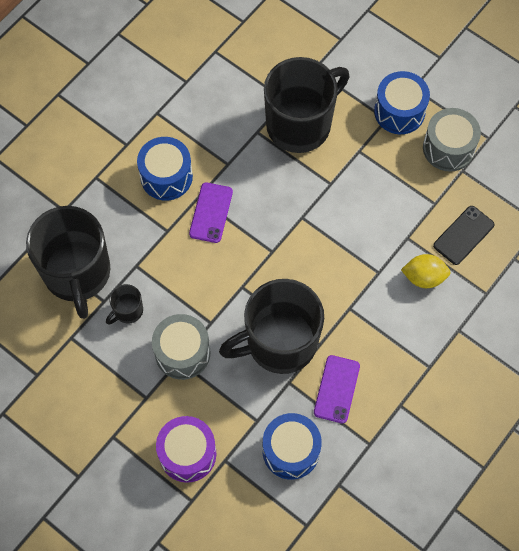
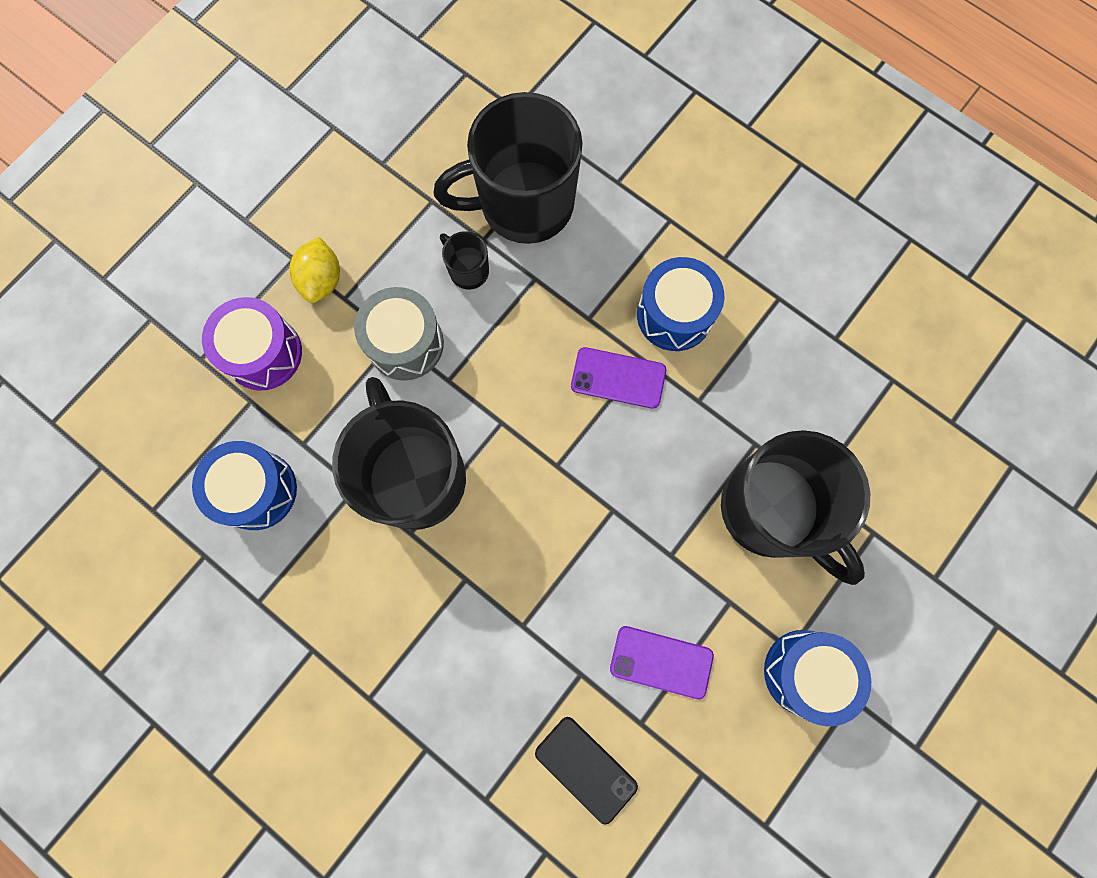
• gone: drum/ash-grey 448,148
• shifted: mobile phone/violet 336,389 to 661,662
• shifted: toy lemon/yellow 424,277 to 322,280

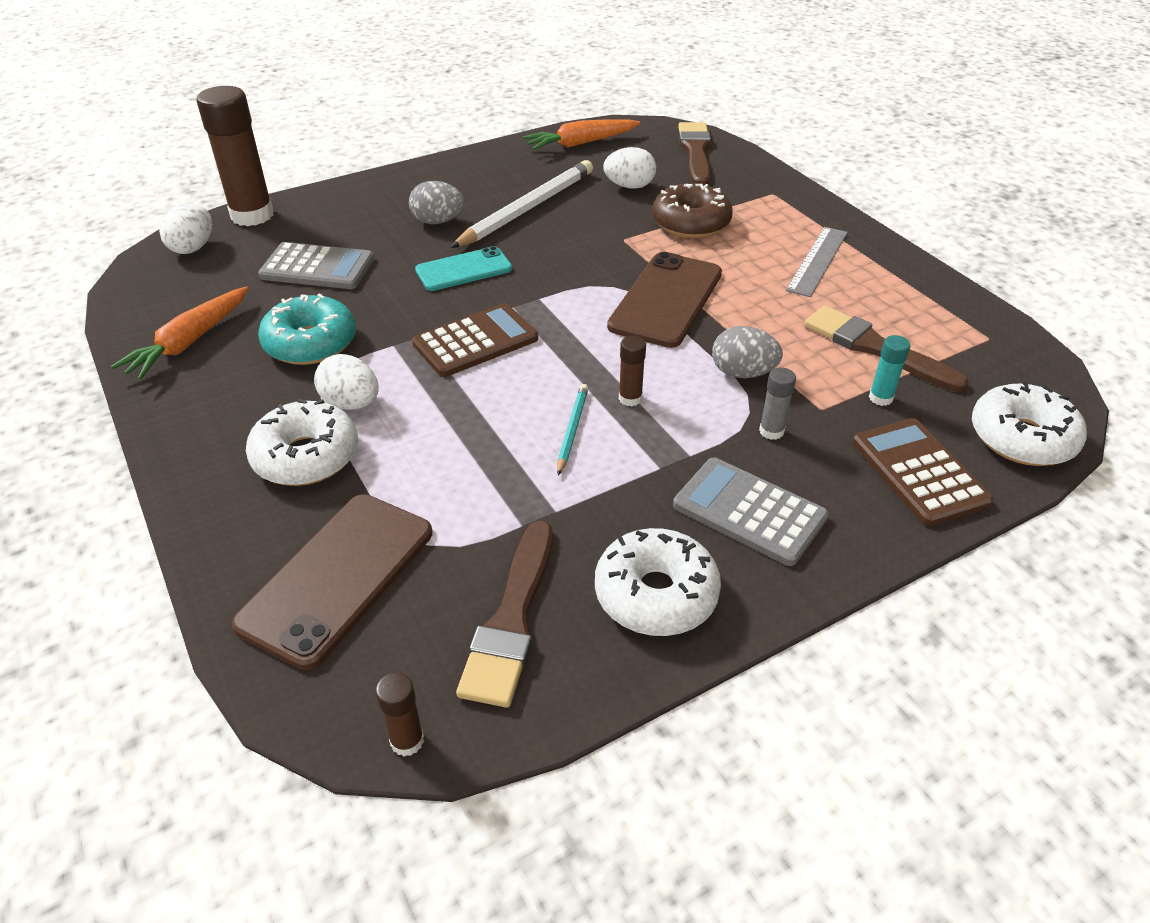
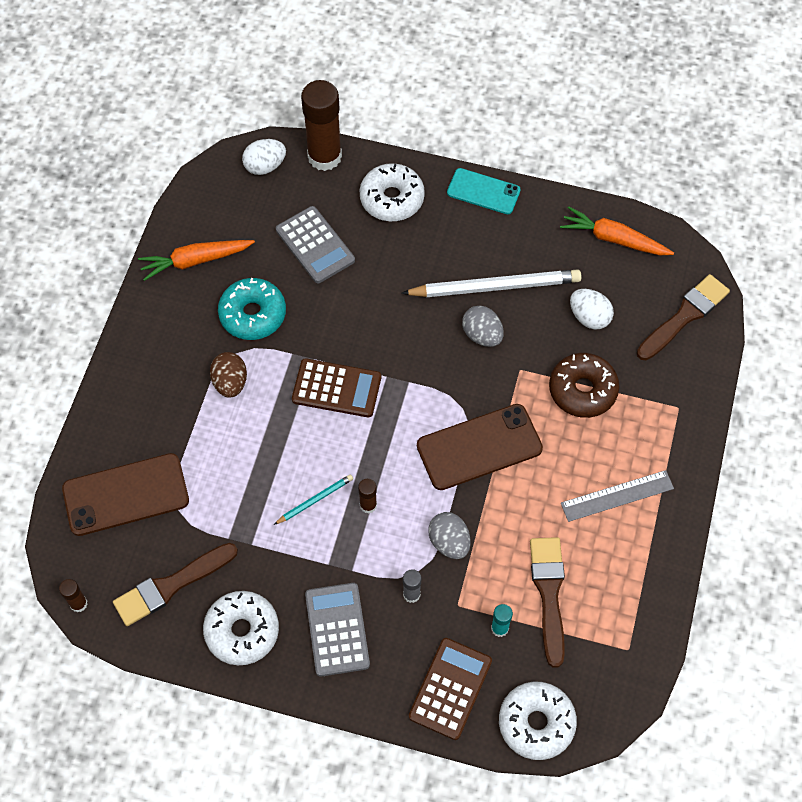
• shifted: donut/white 306,456 to 392,199
• shifted: egg shape/ash-grey 438,221 to 482,335
• shifted: mobile phone/aqua 464,269 to 483,191
• repainted: egg shape/white 351,403 to egg shape/dark brown 230,383

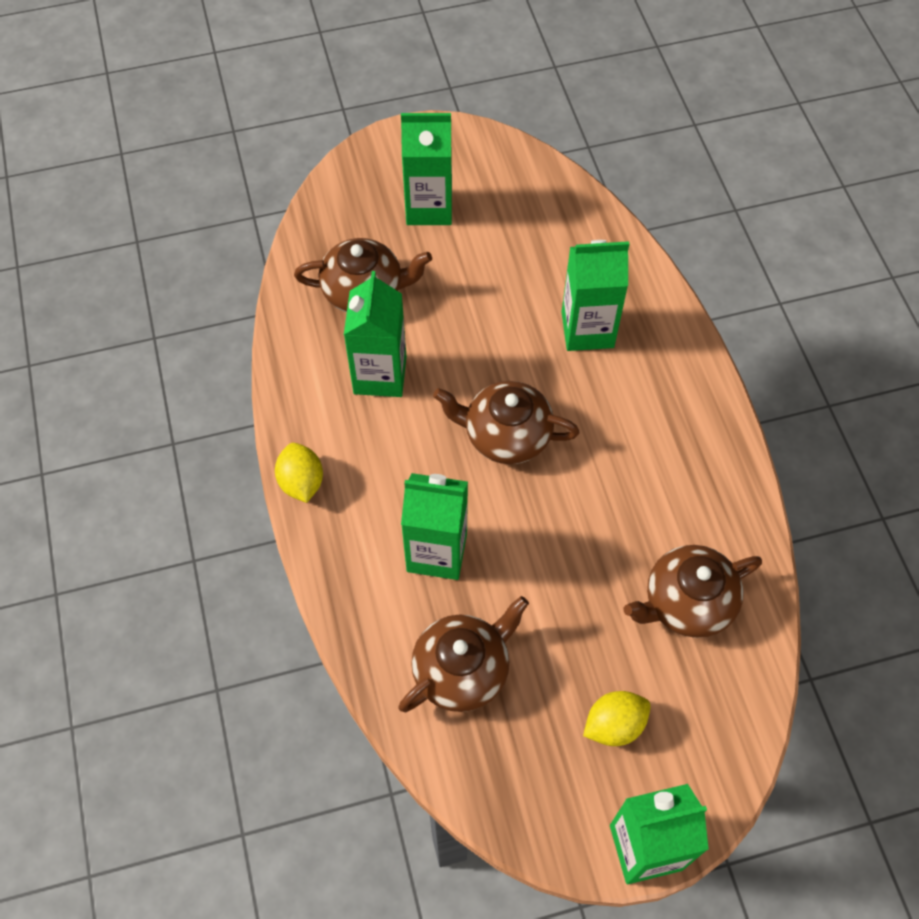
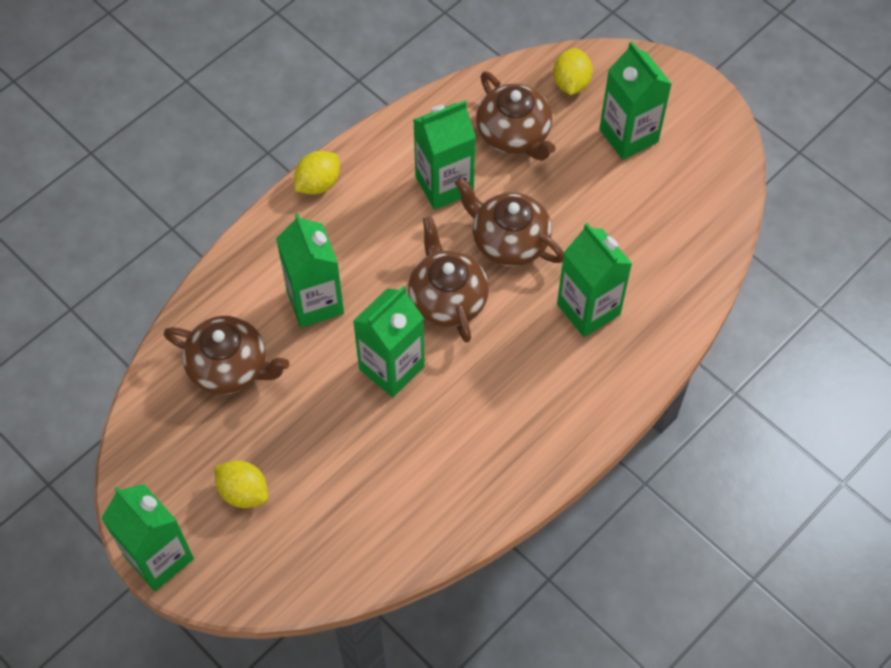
• new: juice carton/green 391,368
• new: toy lemon/yellow 571,83
• shifted: teapot/dark brown 687,602 to 509,240

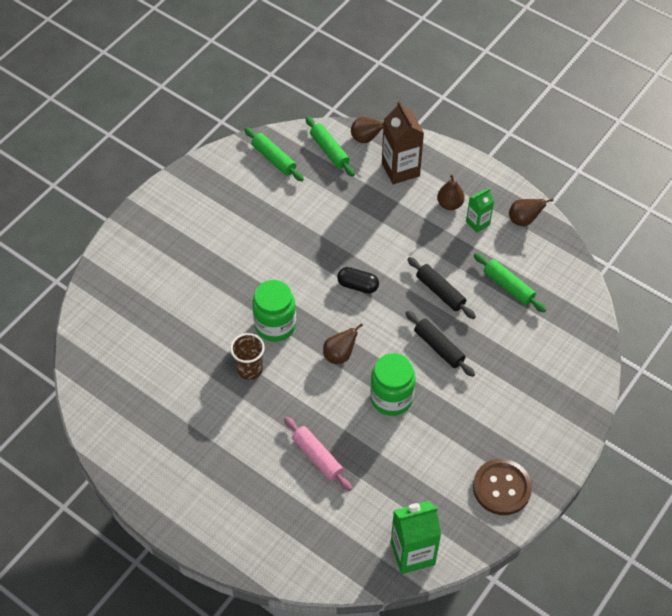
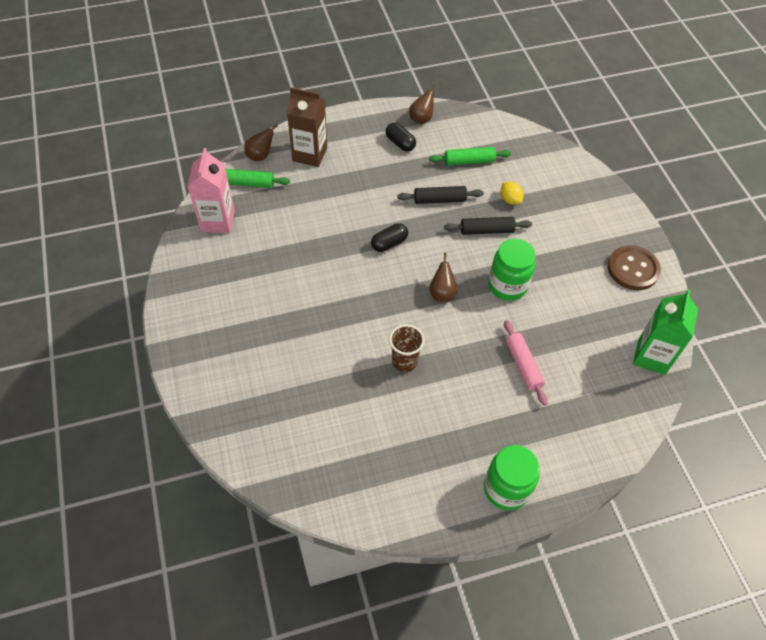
• gone: pear/dark brown 449,204
• new: toy lemon/yellow 510,200
• shifted: jar/green 275,325 to 506,488
• swapped: rolling pin/green 274,159 to juice carton/rosy 217,221
• swapped: juice carton/green 477,223 to pill/ebony 400,143
• rotated: rolling pin/rosy 317,457 = 523,365 75 degrees clockwise

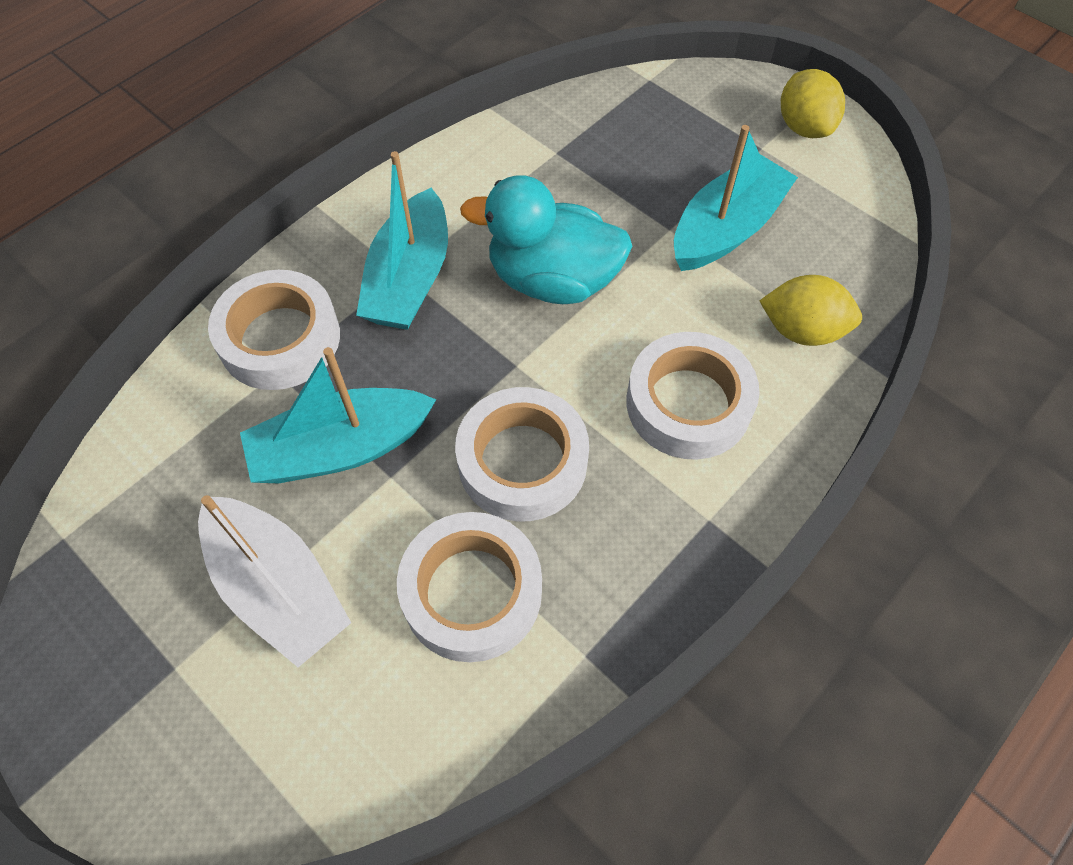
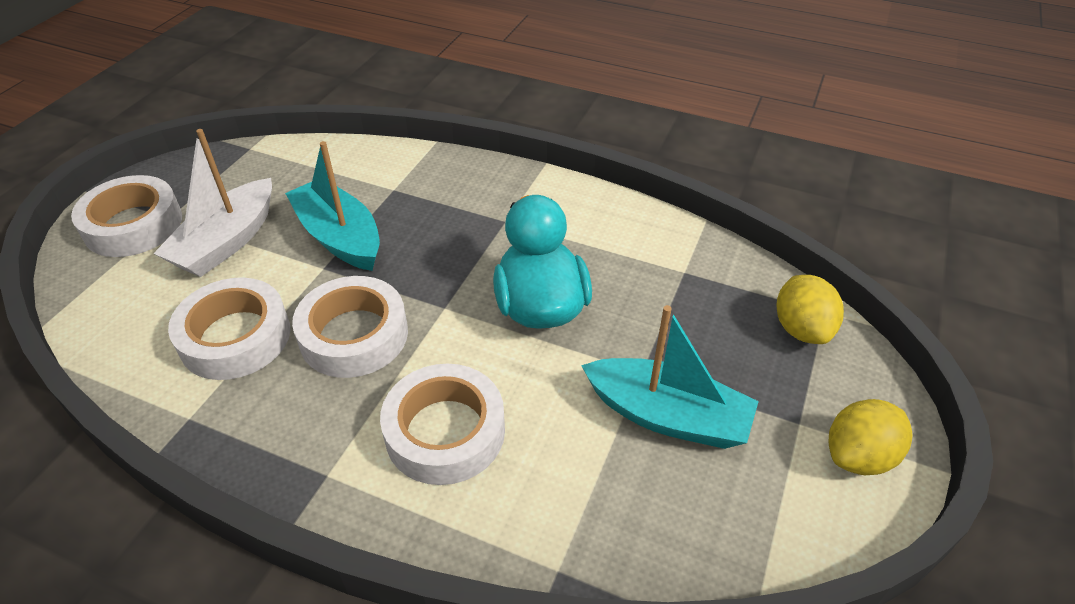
• gone: sailboat/aqua 410,279
• shifted: roll of tape/white 280,338 to 133,225
• shifted: toy lemon/yellow 802,330 to 801,329

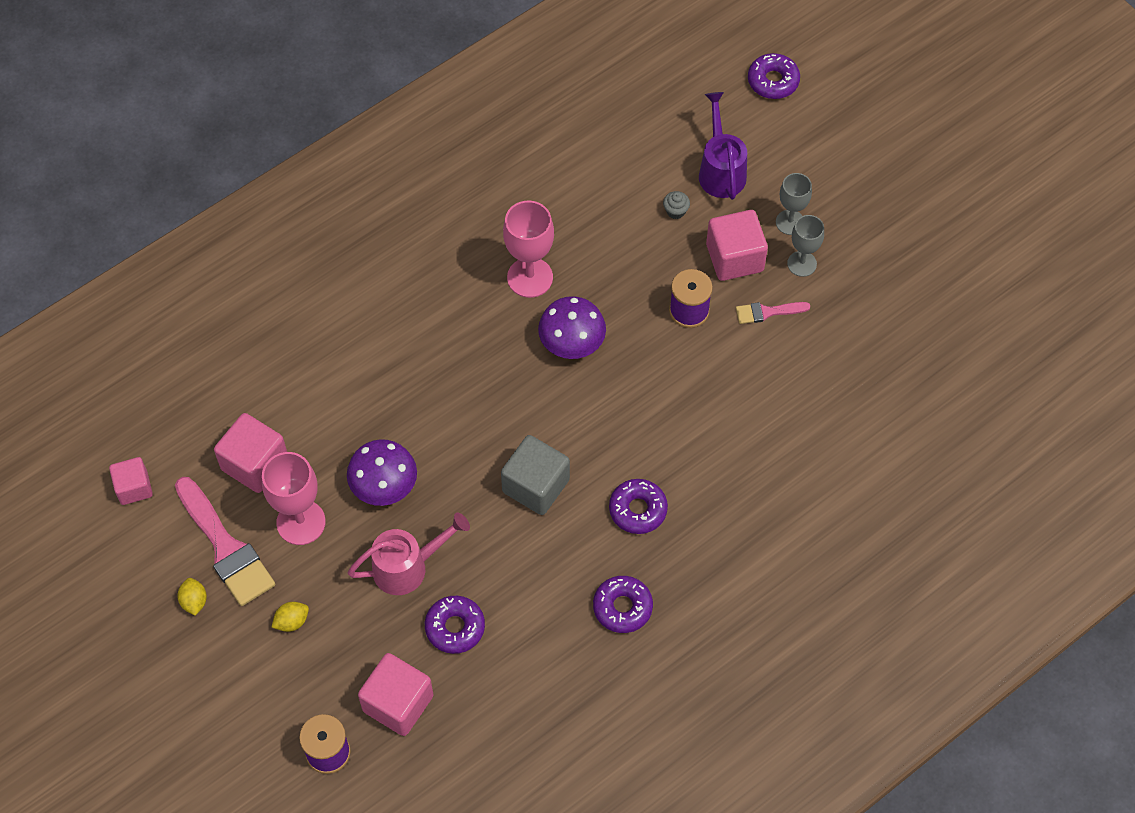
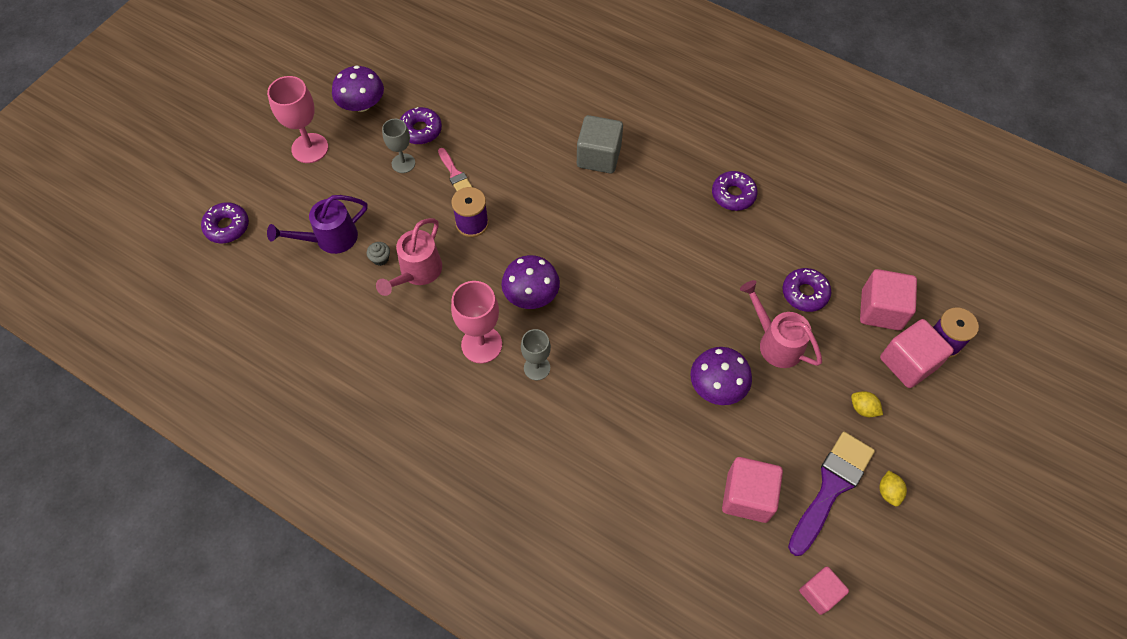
• new: mushroom/violet 362,104
• new: watering pot/rosy 417,272
• shifted: wine glass/rosy 301,522 to 310,148
• shifted: cube/ash-grey 536,486 to 598,156
• shifted: donut/violet 638,510 to 420,130
• shifted: cube/rosy 734,258 to 908,363
• shifted: wine glass/ash-grey 790,222 to 537,368
• repainted: paint brush/rosy 226,547 to paint brush/violet 831,487
• rotated: toy lemon/yellow 194,601 = 888,492 60 degrees counterclockwise

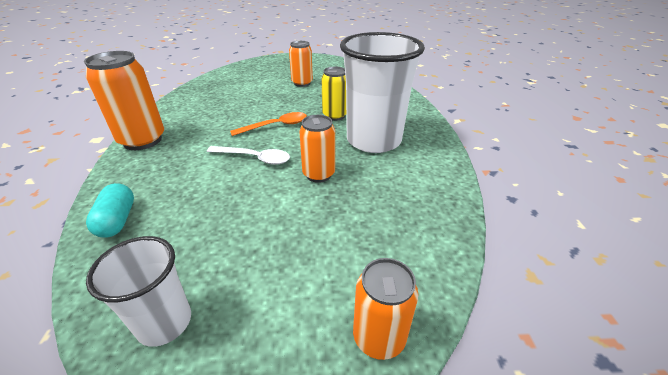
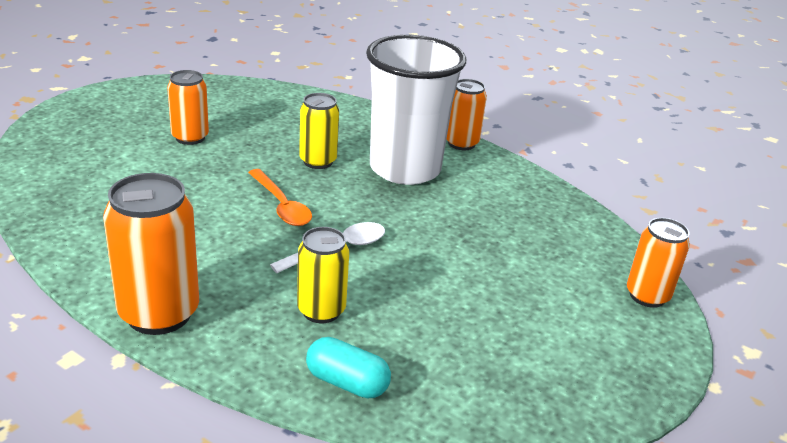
• gone: beaker/white 164,322
• new: can/yellow 321,310
• shifted: can/bright orange 318,174 to 461,143
• rotated: spoon/bright orange 275,126 = 281,205 135 degrees clockwise

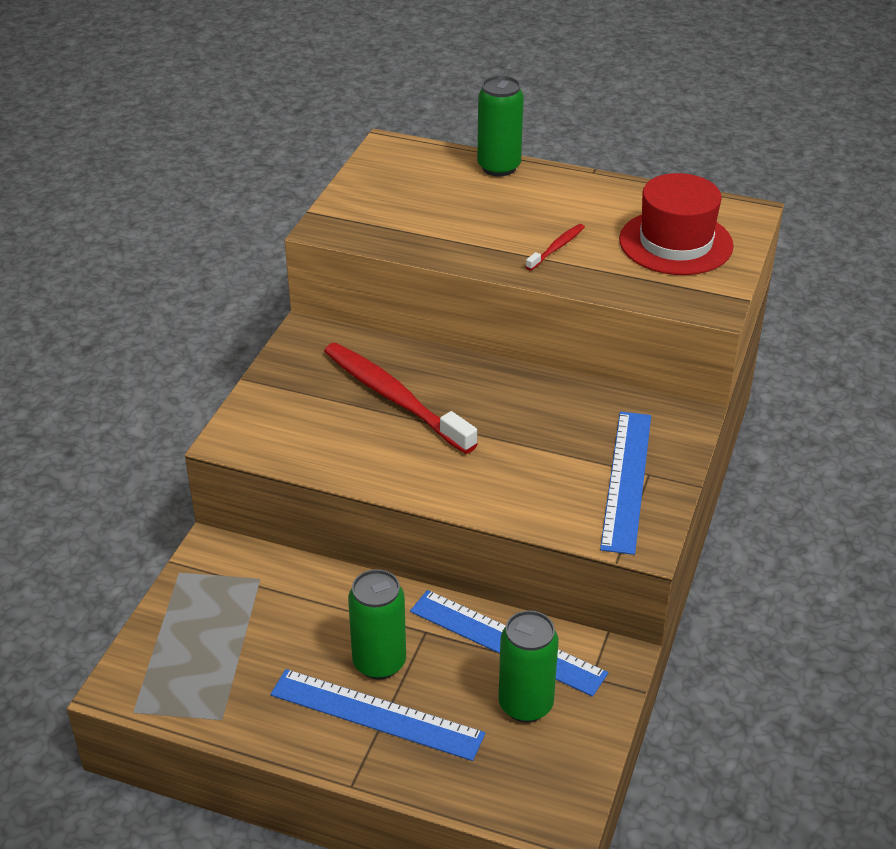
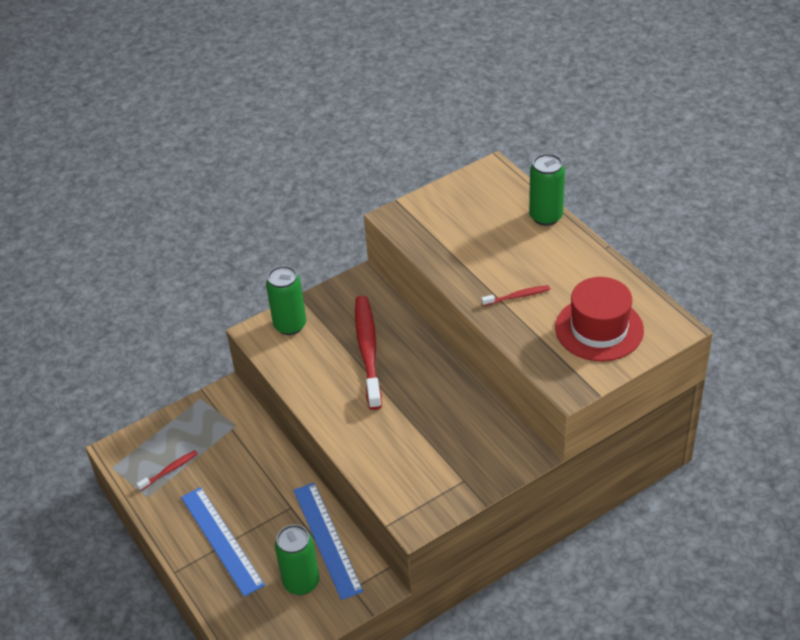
• gone: ruler/royal blue 627,480
• new: tooth brush/scarlet 169,470
• shifted: can/green 379,662 to 290,325

